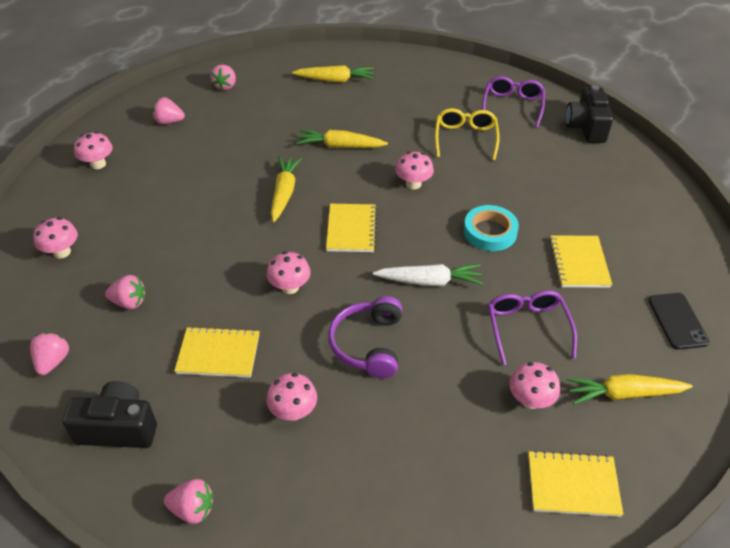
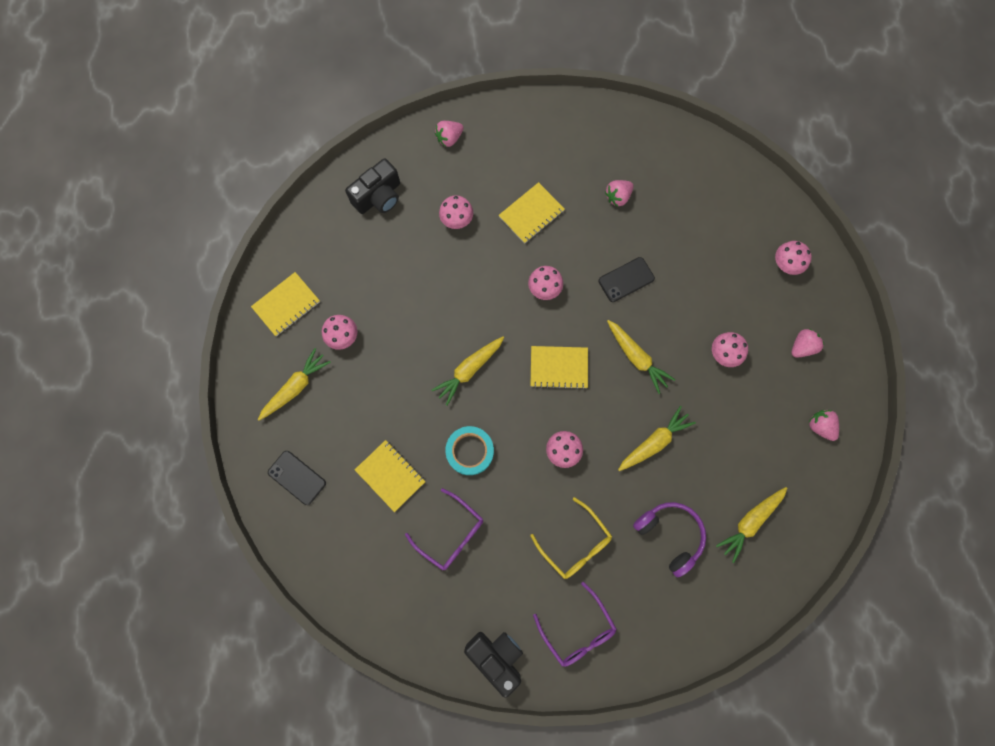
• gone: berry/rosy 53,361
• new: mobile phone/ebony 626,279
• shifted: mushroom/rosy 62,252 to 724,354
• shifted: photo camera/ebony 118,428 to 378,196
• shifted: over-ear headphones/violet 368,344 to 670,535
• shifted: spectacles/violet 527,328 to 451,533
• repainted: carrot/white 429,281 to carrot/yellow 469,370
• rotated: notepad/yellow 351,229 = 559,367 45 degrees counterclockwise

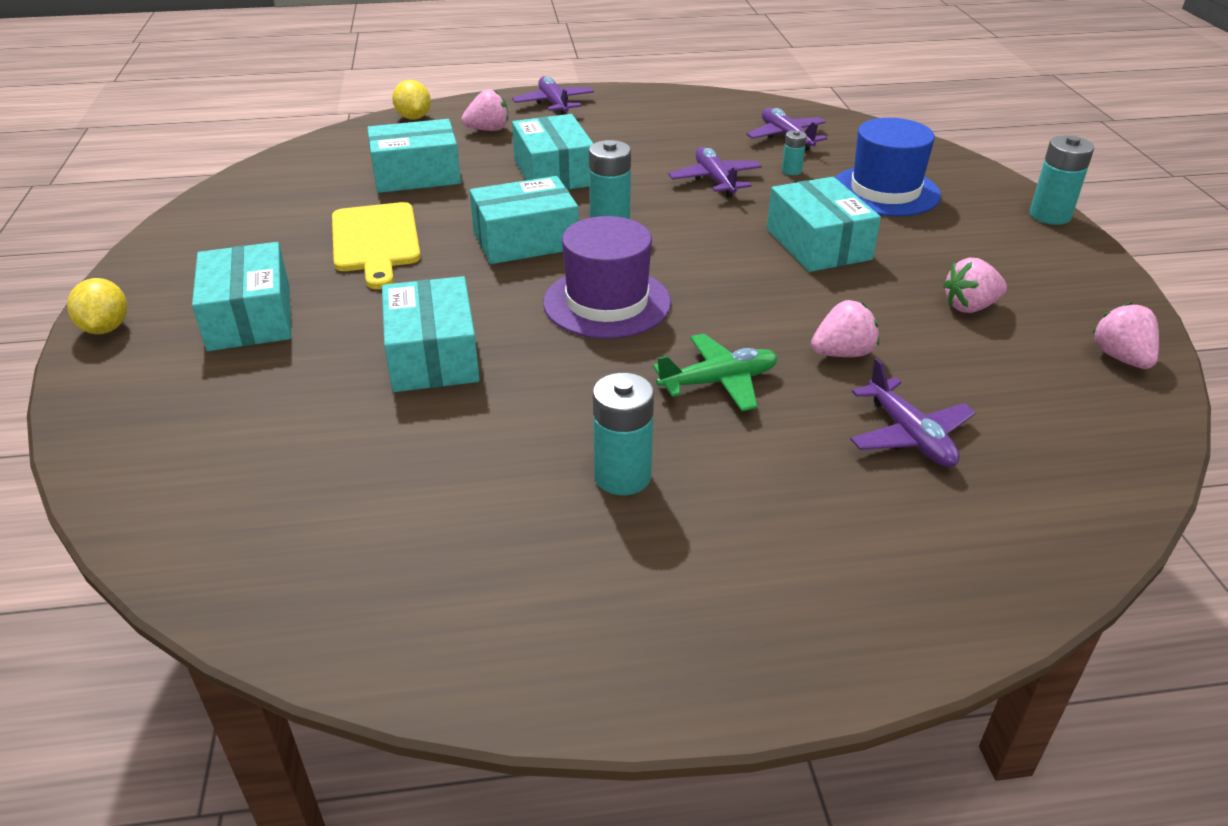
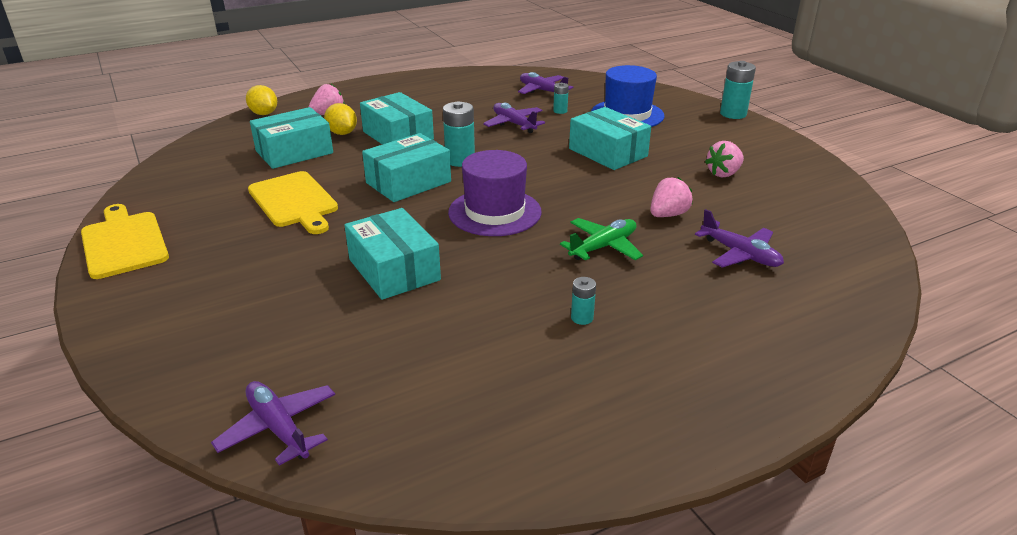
• gone: package/aqua 250,317
• gone: berry/rosy 1121,358
• new: cutting board/yellow 124,242
• shifted: toy lemon/yellow 106,328 to 342,133
• shifted: plane/violet 554,104 to 278,428
• scaled: battery/aqua 622,476 = 582,318 x0.55

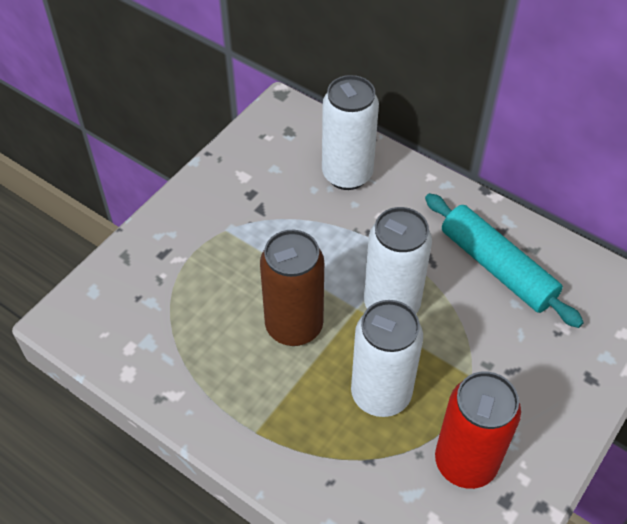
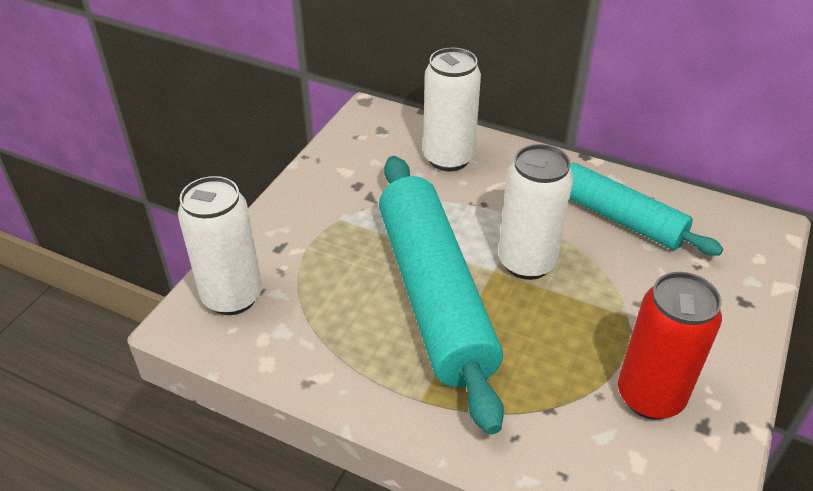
• shifted: can/white 381,394 to 232,296
• swapped: can/dark brown 294,326 to rolling pin/aqua 433,295

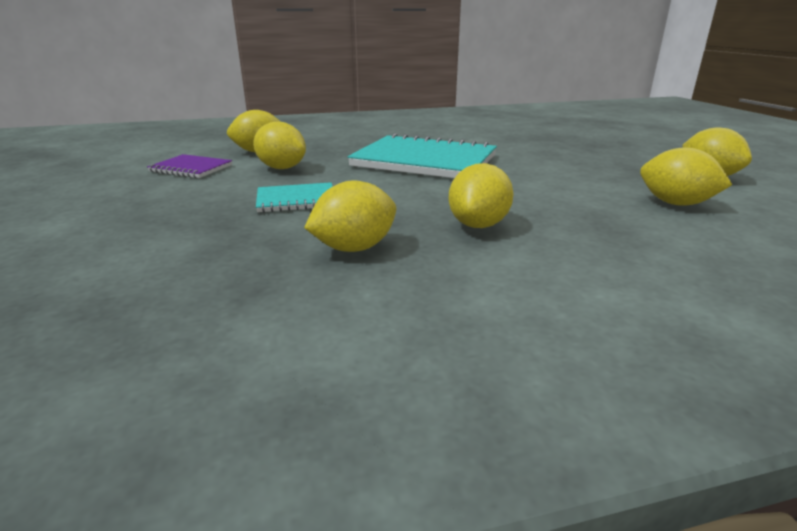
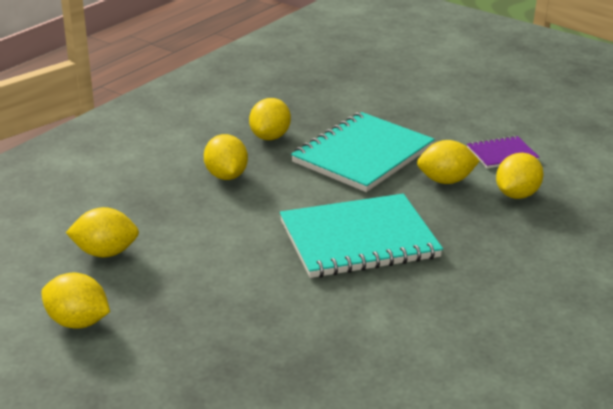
• scaled: notepad/aqua 296,200 = 363,155 x2.04

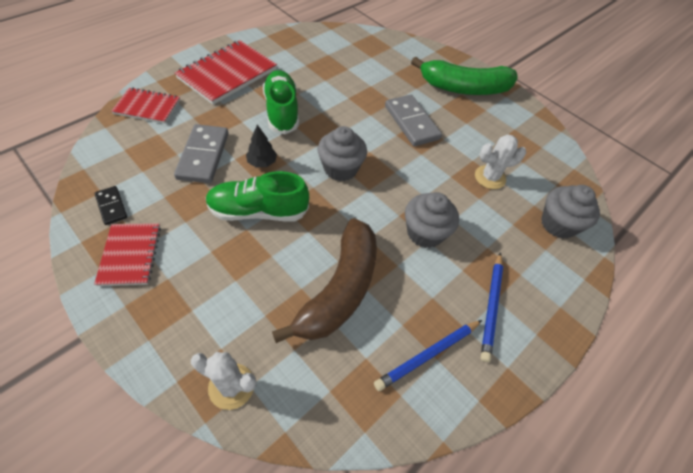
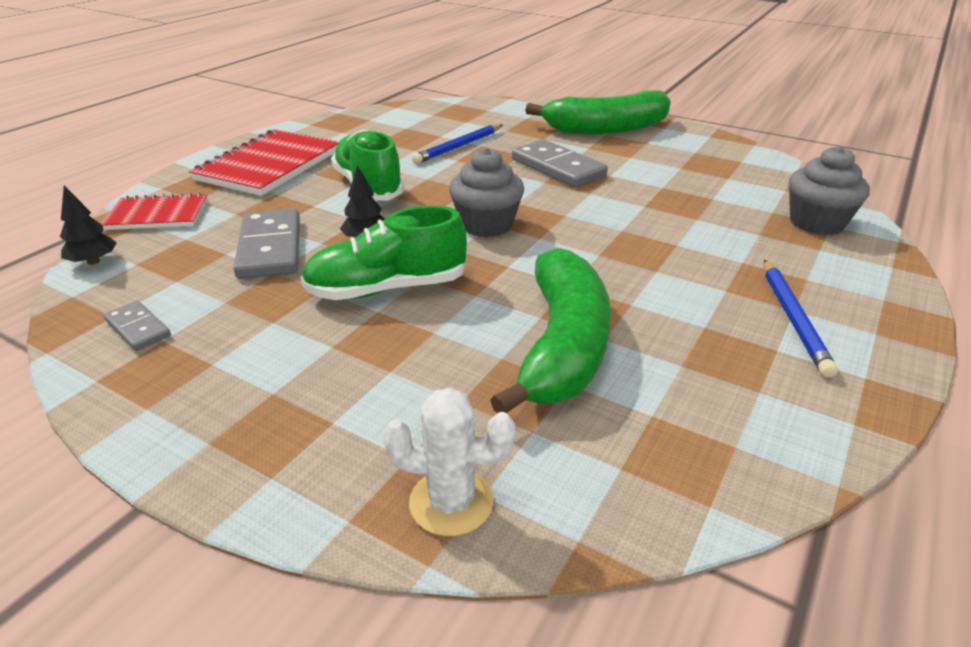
• gone: notepad/scarlet 130,255
• gone: cupcake/ash-grey 425,233
• gone: saguaro cactus/white 490,177
• new: fir tree/ebony 93,261
• shifted: pencil/royal blue 427,355 to 458,147
• repainted: domino tile/ebony 111,206 to domino tile/ash-grey 138,328
• repainted: banana/dark brown 340,289 to banana/green 563,346

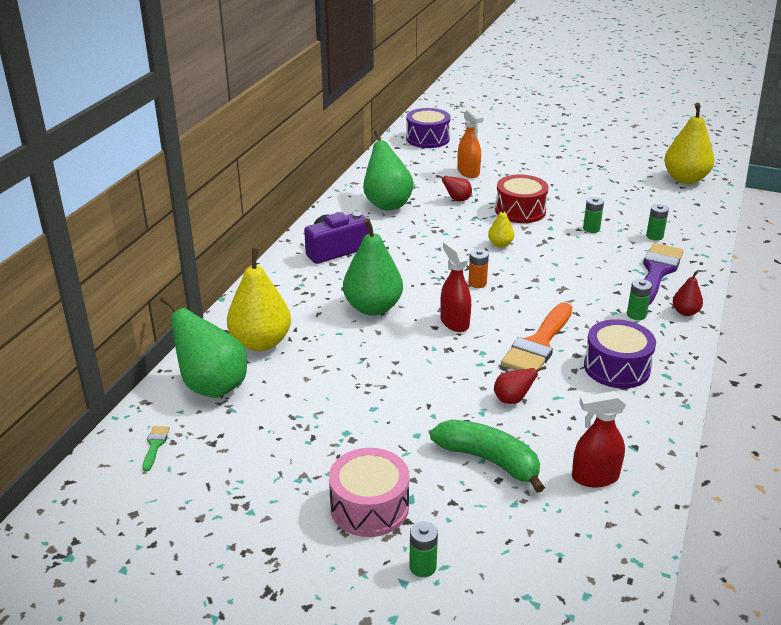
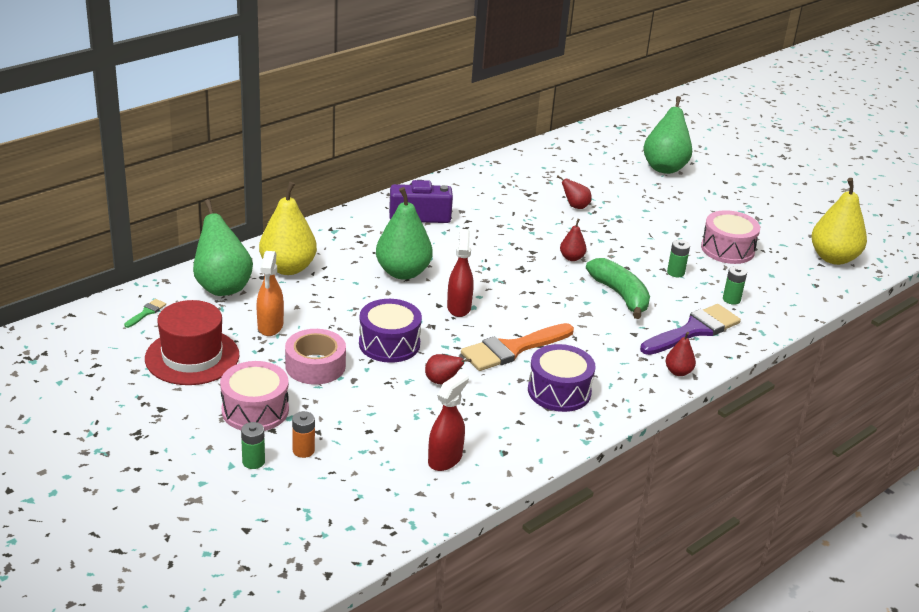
• gone: drum/scarlet 520,211
• gone: battery/green 636,315
• new: top hat/scarlet 192,357
• new: roll of tape/rosy 315,366
• new: drum/rosy 727,249
• shifted: pear/green 387,204 to 665,167
• shifted: drum/violet 427,139 to 389,344
• shifted: banana/green 489,460 to 620,295
• shifted: spray cleaner/bright orange 468,172 to 270,326
• shifted: battery/bright orange 477,283 to 303,450
• repainted: pear/yellow 500,244 to pear/scarlet 571,258
• rotated: spray cleaner/scarlet 594,477 = 445,459 105 degrees clockwise

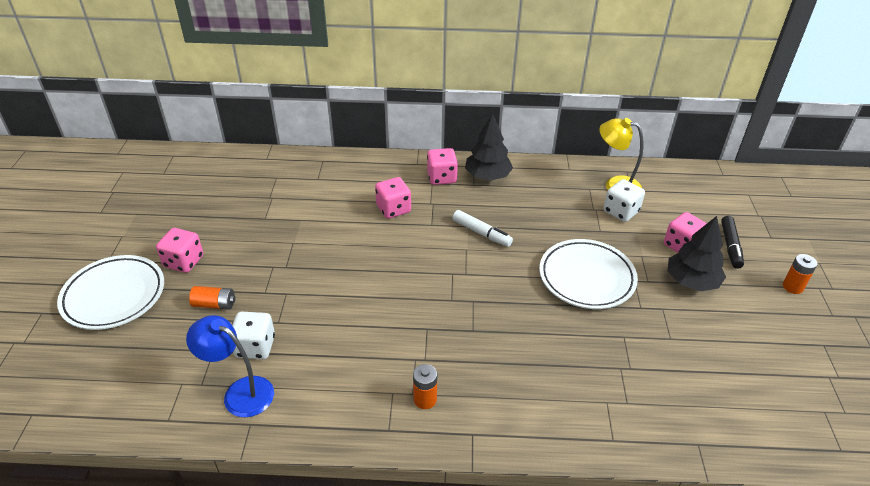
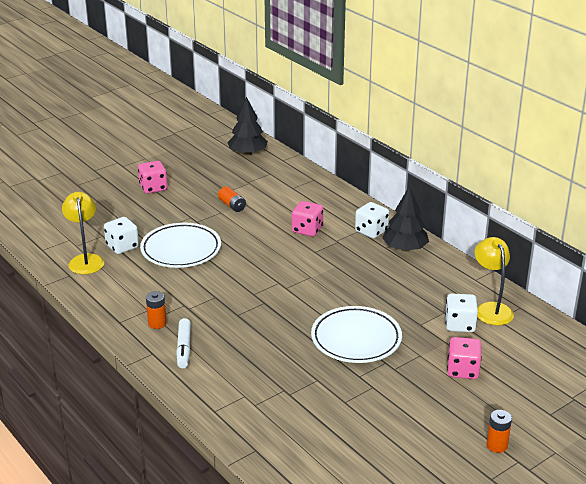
• gone: marker pen/ebony 730,246
• shifted: flat dish/white 114,296 to 181,250
• shifted: battery/bright orange 214,304 to 232,205
• shifted: marker pen/white 481,233 to 184,348
• shifted: fir tree/ebony 691,281 to 247,153
• repainted: reading lamp/royal blue 240,392 to reading lamp/yellow 85,260
• repainted: dice/rosy 441,177 to dice/white 371,231

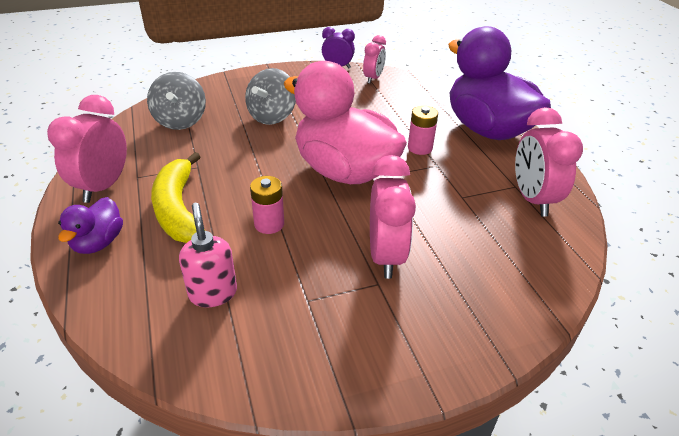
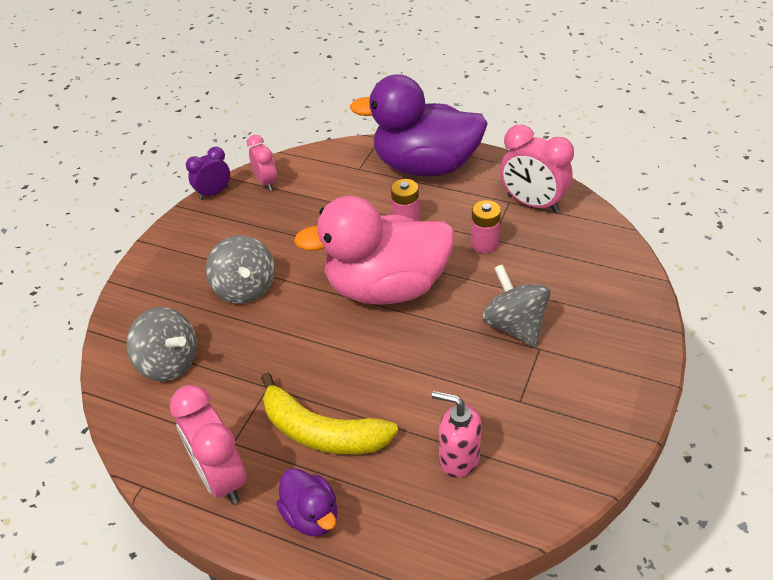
• shifted: battery/rosy 269,224 to 484,244
• swapped: alarm clock/rosy 385,256 to toy top/ash-grey 514,326

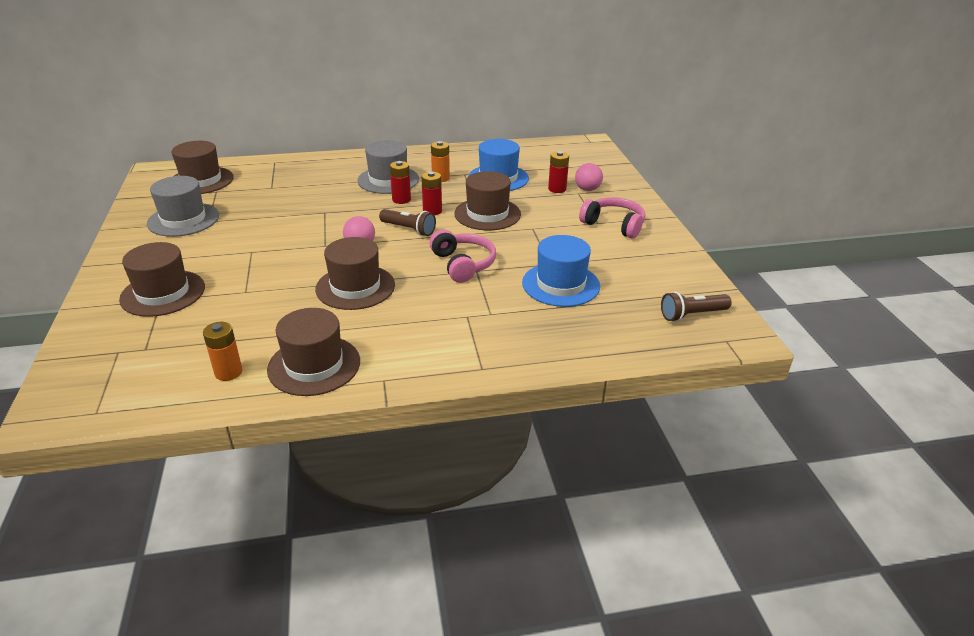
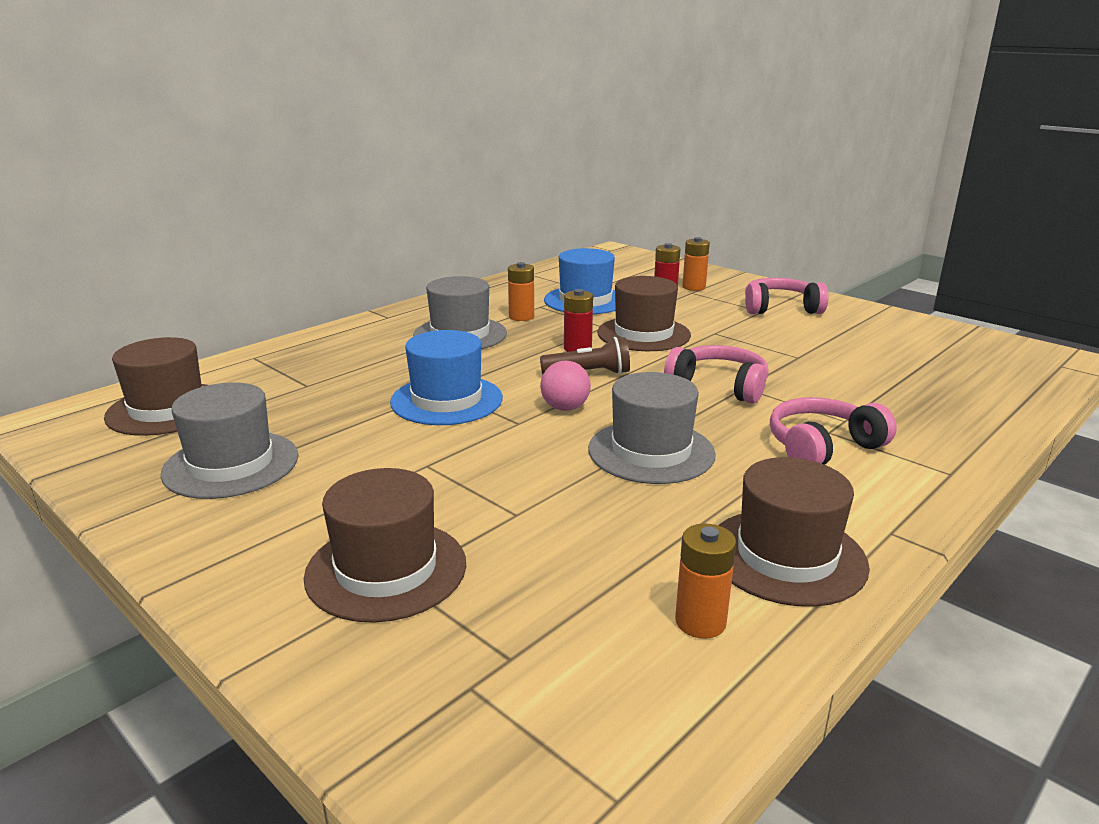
• gone: battery/scarlet 401,199
• gone: torch/dark brown 692,315
• new: over-ear headphones/rosy 822,447
• shifted: top hat/royal blue 561,284 to 446,400
• swapped: ball/rosy 587,189 to battery/bright orange 694,287
• repainted: top hat/dark brown 355,287 to top hat/ash-grey 651,451

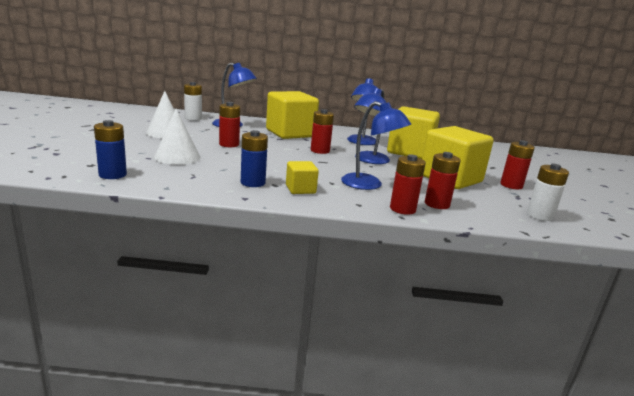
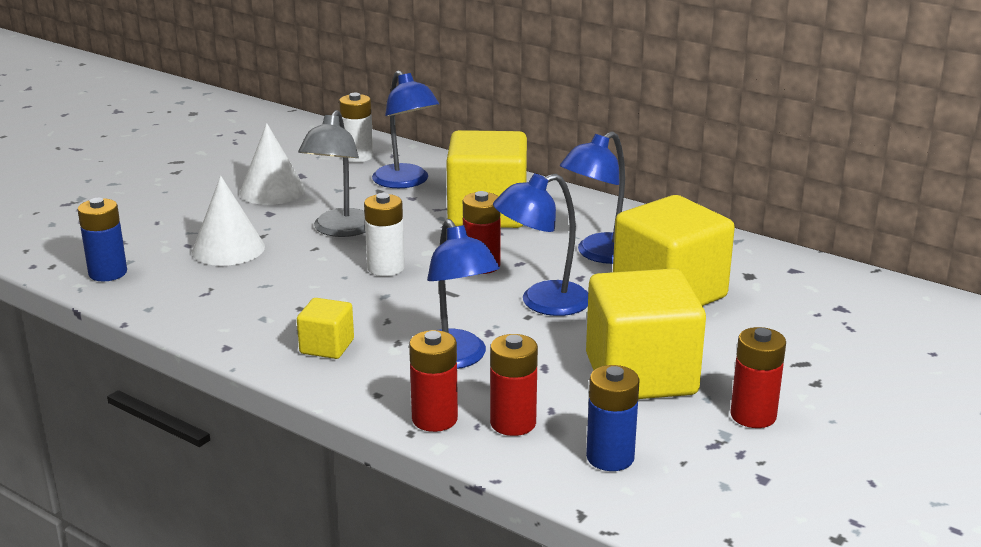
• shifted: battery/royal blue 252,183 to 610,457
• shifted: battery/white 540,216 to 386,268
• swapped: battery/scarlet 229,144 to reading lamp/ash-grey 340,230

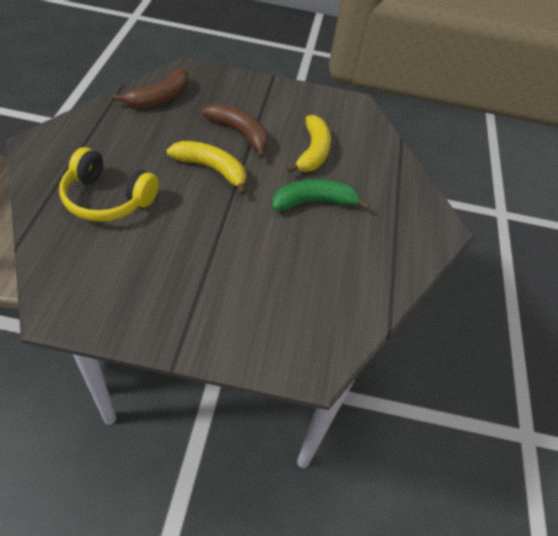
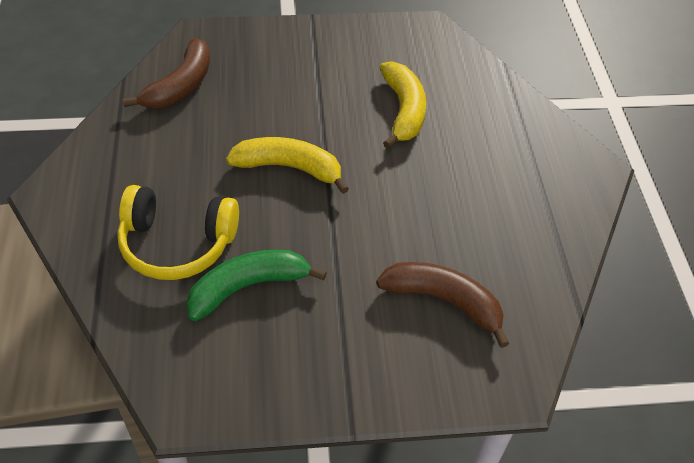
• shifted: banana/dark brown 240,133 to 444,301
• shifted: banana/green 313,202 to 248,287

